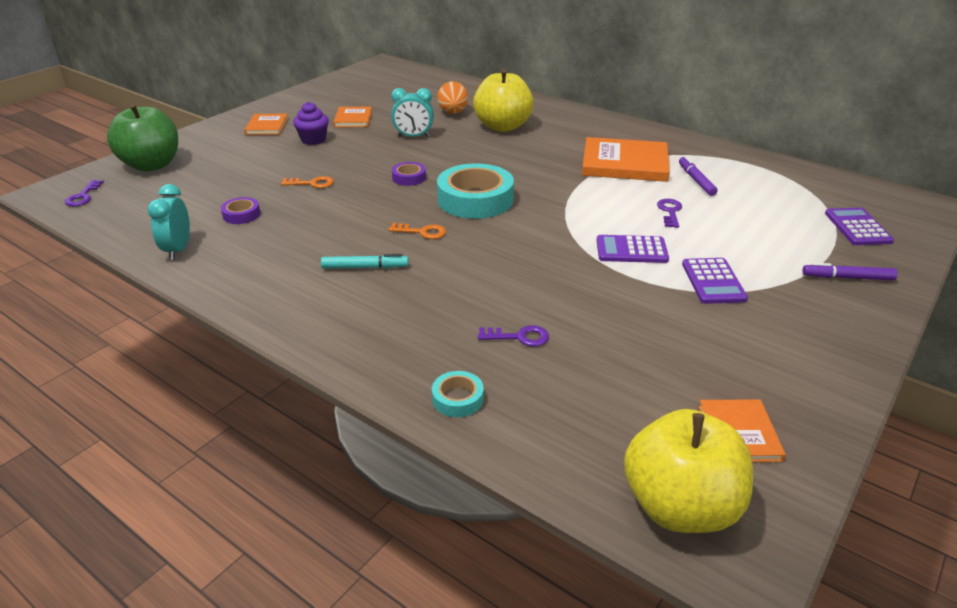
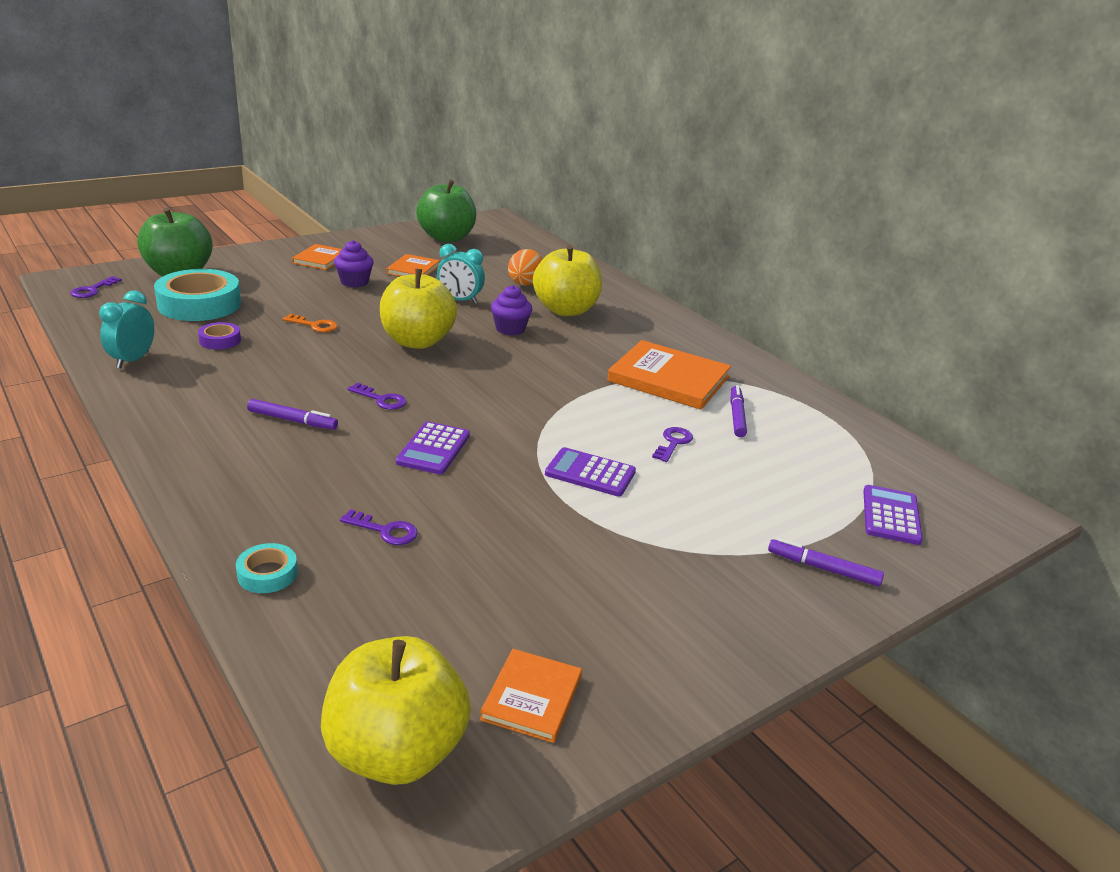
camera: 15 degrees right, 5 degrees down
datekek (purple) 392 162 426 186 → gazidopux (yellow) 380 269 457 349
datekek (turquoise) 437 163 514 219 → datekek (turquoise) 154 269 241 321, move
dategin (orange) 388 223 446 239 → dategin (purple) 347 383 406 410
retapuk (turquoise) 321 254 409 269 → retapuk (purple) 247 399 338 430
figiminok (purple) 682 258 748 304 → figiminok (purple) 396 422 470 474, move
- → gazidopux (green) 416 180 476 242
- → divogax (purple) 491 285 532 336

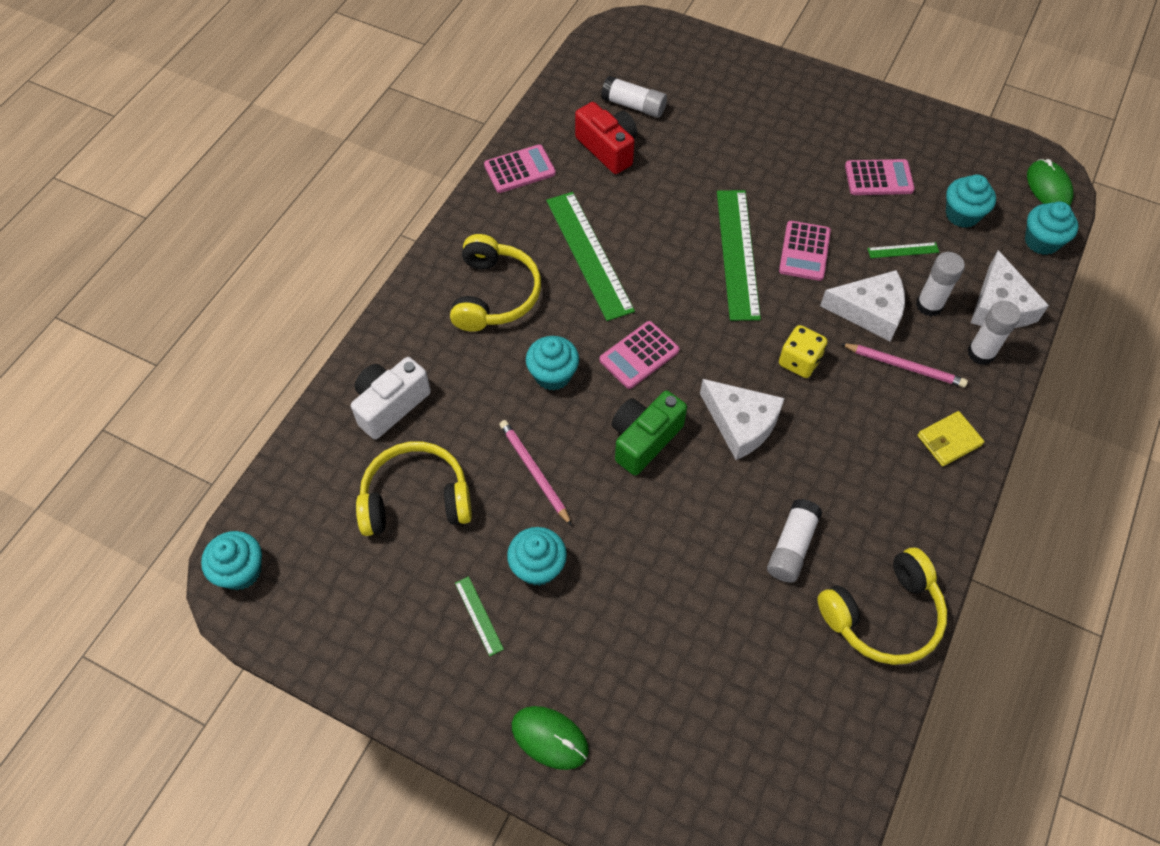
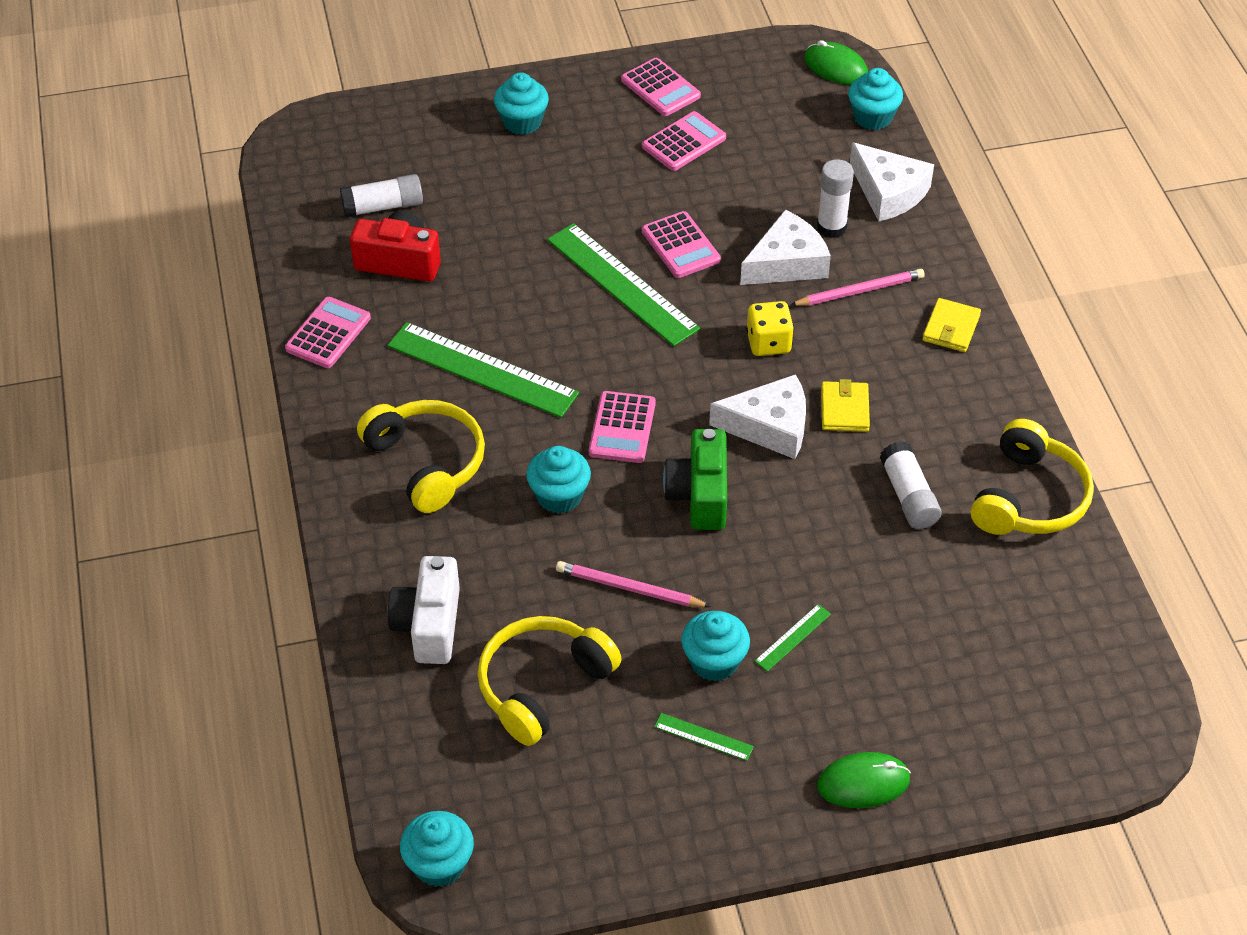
camera: 40 degrees left, 10 degrees down
divogax (turquoise) 946 174 996 228 → divogax (turquoise) 494 72 549 135, move
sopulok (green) 867 242 939 258 → sopulok (green) 755 604 831 672, move
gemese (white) 967 301 1021 365 → -
- → figiminok (pink) 621 58 701 116
- → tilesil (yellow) 821 379 870 432

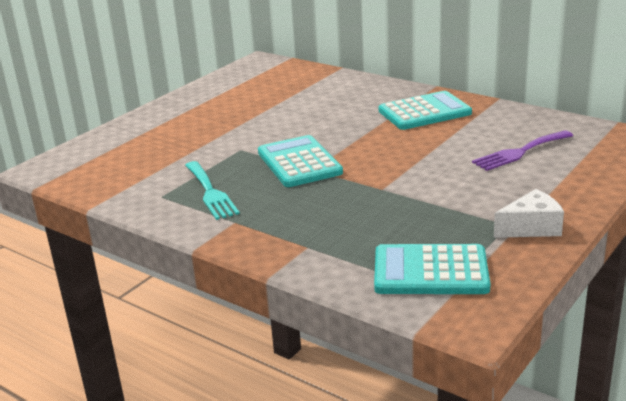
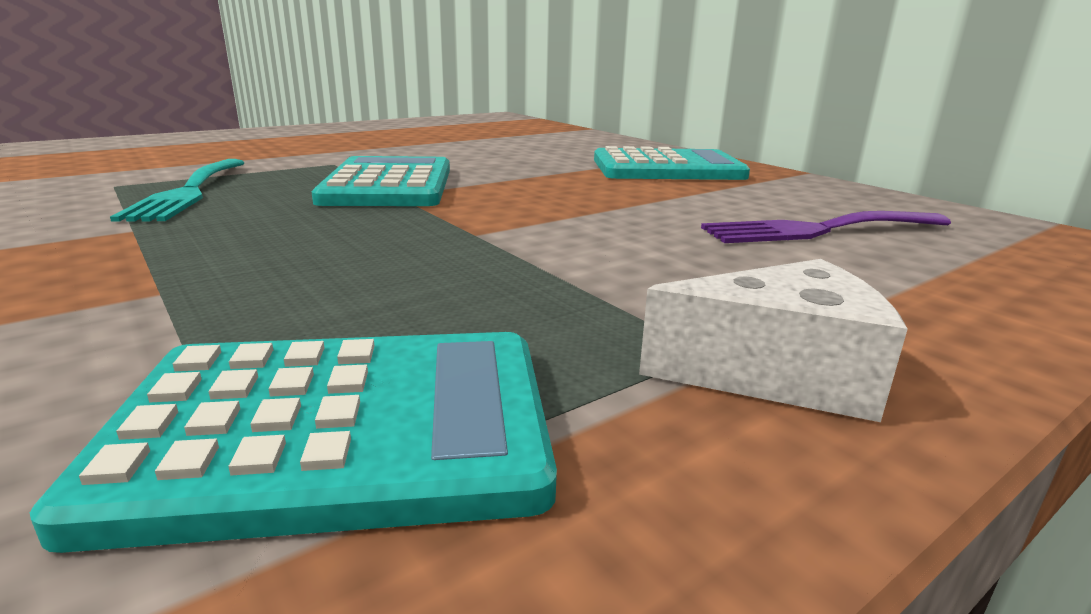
camera: 15 degrees right, 5 degrees down
figiminok (turquoise) 374 244 490 294 → figiminok (turquoise) 30 332 557 553, 150 degrees clockwise

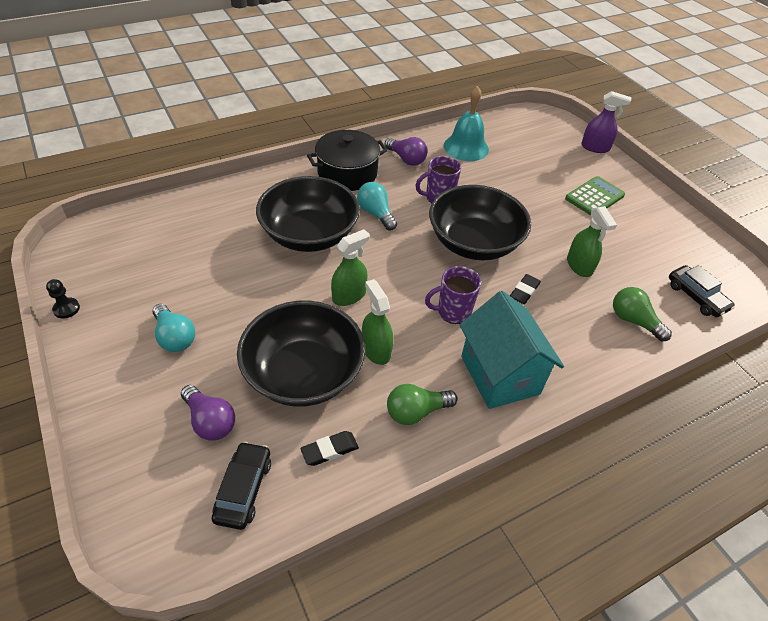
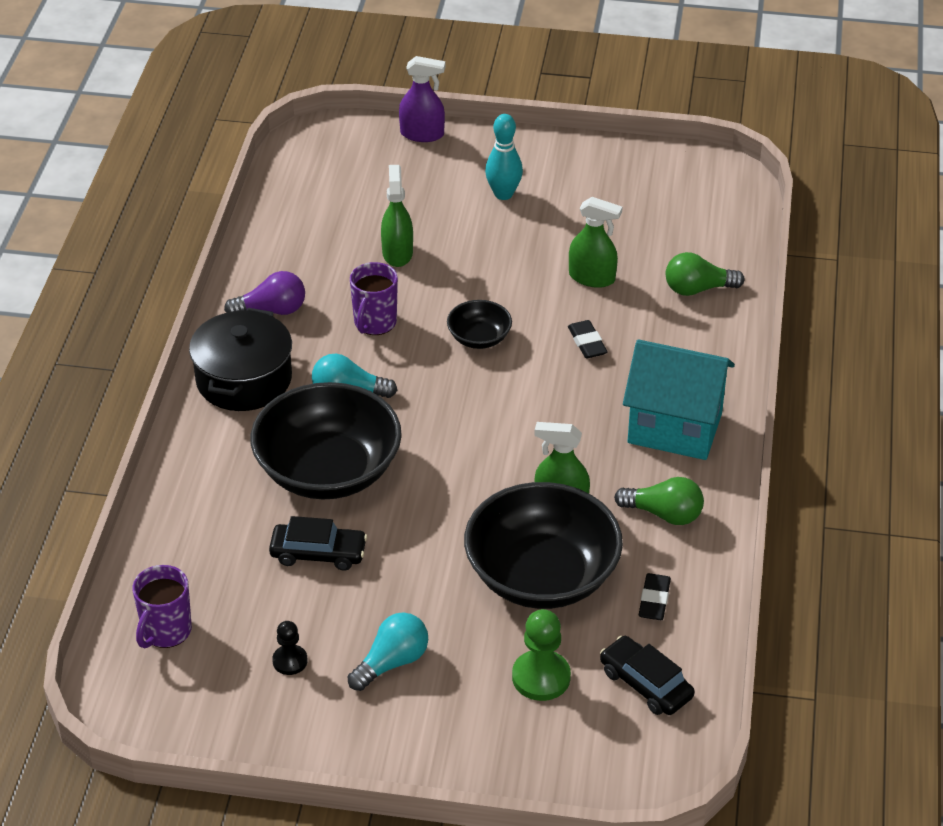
camera: 50 degrees left, 5 degrees down
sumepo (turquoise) 444 86 489 161 → -
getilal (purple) 581 91 631 153 → getilal (purple) 399 56 445 142, 45 degrees clockwise
figiminok (green) 565 176 625 216 → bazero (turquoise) 485 114 523 200
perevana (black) 429 185 531 260 → perevana (black) 447 300 512 349, x0.47
getilal (green) 331 229 370 306 → getilal (green) 381 165 413 267, move
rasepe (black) 669 265 735 317 → rasepe (black) 269 516 367 571, move
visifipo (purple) 425 266 481 324 → visifipo (purple) 132 565 192 648, move
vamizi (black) 46 279 80 319 → vamizi (black) 272 621 308 675, move
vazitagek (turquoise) 152 304 195 352 → vazitagek (turquoise) 348 612 428 691, 45 degrees counterclockwise
vazitagek (green) 387 384 458 425 → vazitagek (green) 614 477 704 525, 90 degrees counterclockwise
vazitagek (purple) 181 385 235 441 → vamizi (green) 512 609 571 701

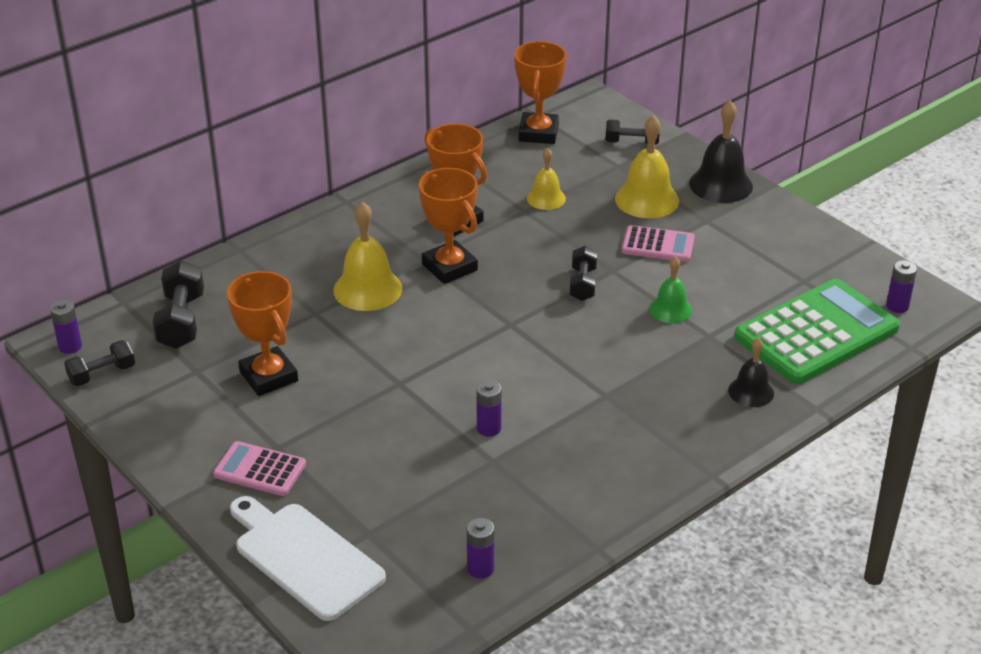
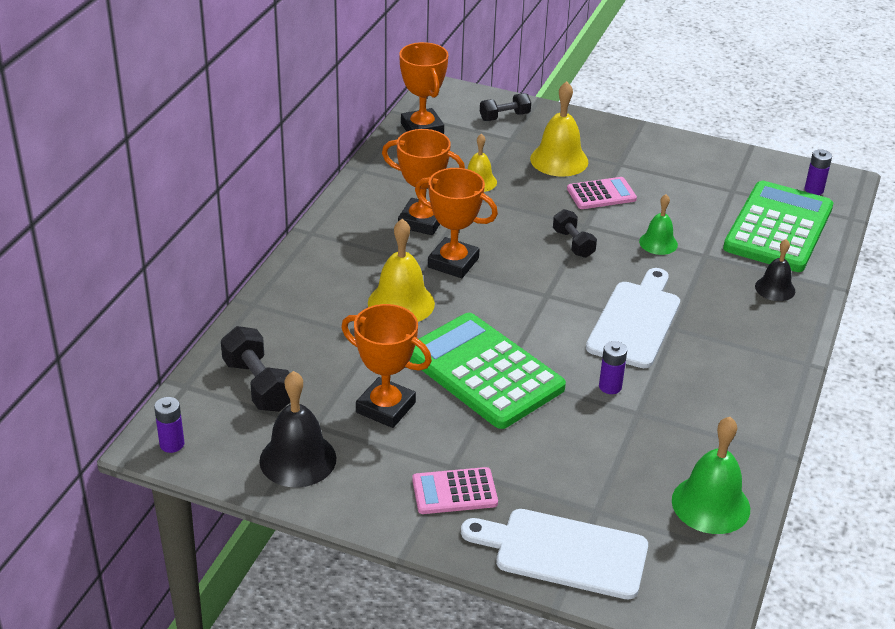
camera: 30 degrees left, 0 degrees up
sumepo (black) 689 101 753 203 → sumepo (black) 259 371 336 487, move
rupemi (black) 64 340 135 386 → -
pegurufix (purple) 467 518 494 579 → sumepo (green) 672 417 750 534
- → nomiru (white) 586 268 680 368
- → figiminok (green) 410 313 566 429

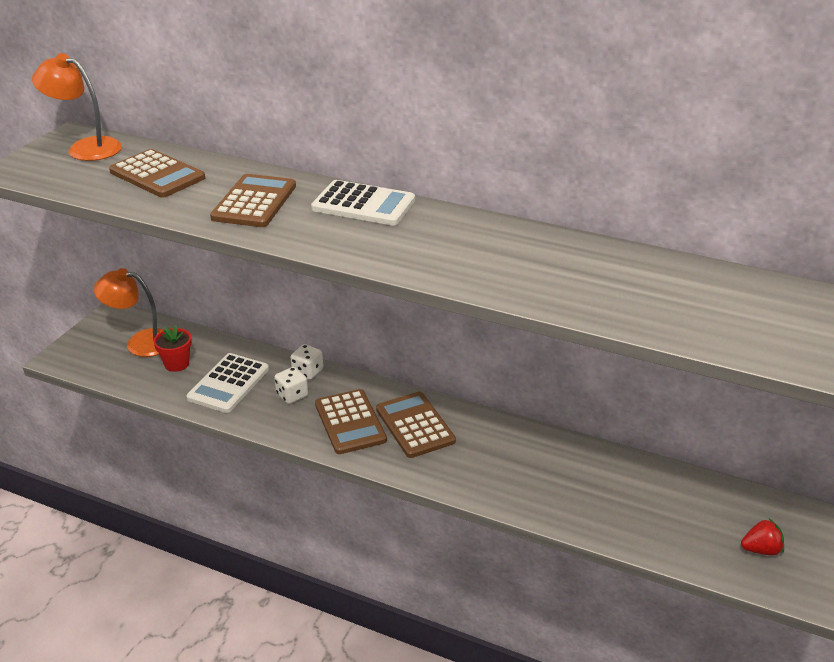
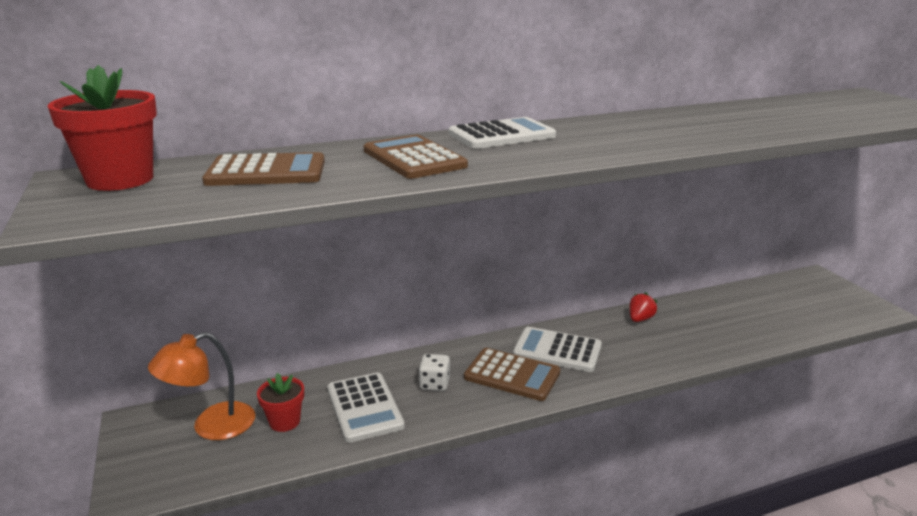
camera: 45 degrees left, 10 degrees down
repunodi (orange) 32 53 122 161 → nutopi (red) 48 65 157 191
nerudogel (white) 291 344 323 380 → -
figiminok (brown) 376 392 456 458 → figiminok (white) 513 327 602 372
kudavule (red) 741 518 784 555 → kudavule (red) 629 292 658 322, move

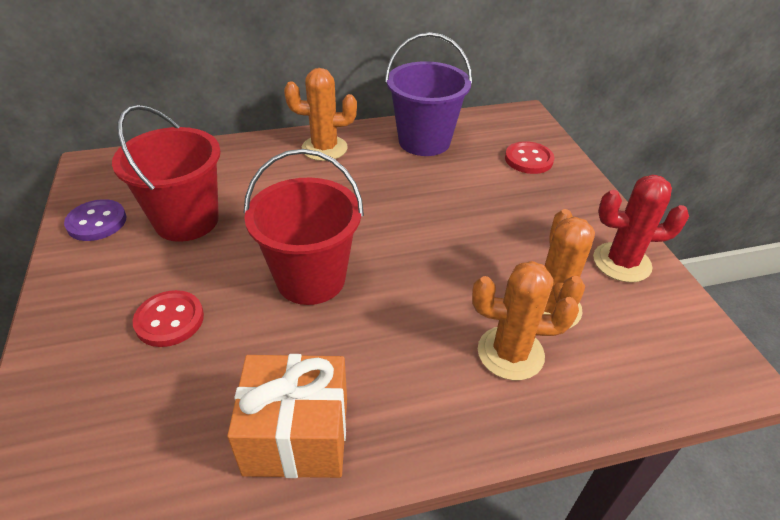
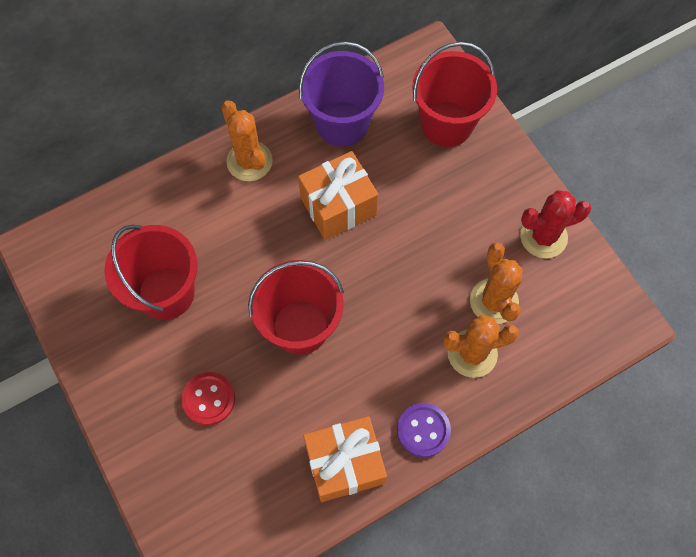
camera: 15 degrees left, 25 degrees up
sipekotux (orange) 284 68 357 161 → sipekotux (orange) 221 101 273 181, 75 degrees clockwise
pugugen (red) 505 141 554 174 → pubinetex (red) 412 42 497 147
pugugen (purple) 64 199 126 241 → pugugen (purple) 397 403 451 457, move
- → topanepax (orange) 298 151 378 240

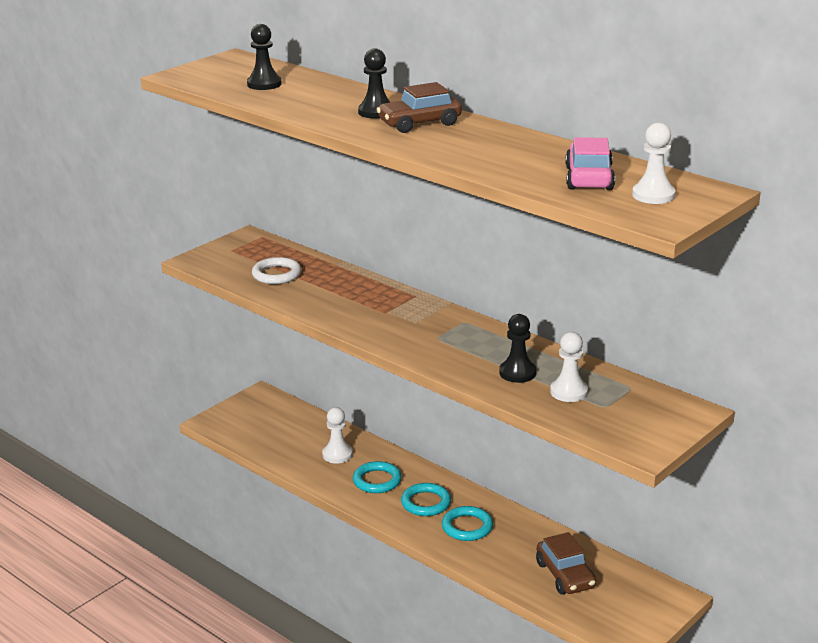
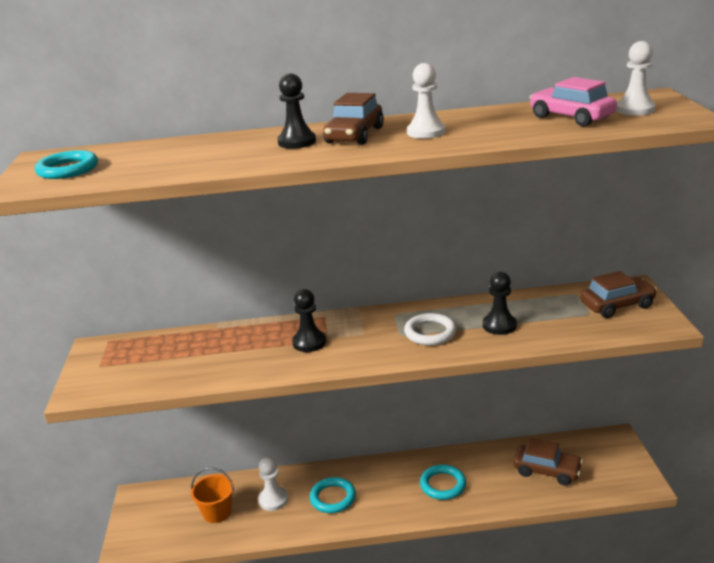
camera: 45 degrees left, 0 degrees up
vamizi (black) 247 24 282 90 → vamizi (black) 292 289 326 352, move
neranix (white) 252 257 301 284 → neranix (white) 404 313 457 346, move
vamizi (white) 550 332 588 402 → vamizi (white) 407 63 445 139, move
neranix (turquoise) 401 483 451 516 → neranix (turquoise) 35 150 98 179, move
- → rasepe (brown) 580 271 657 318
- → pubinetex (orange) 191 467 234 523

